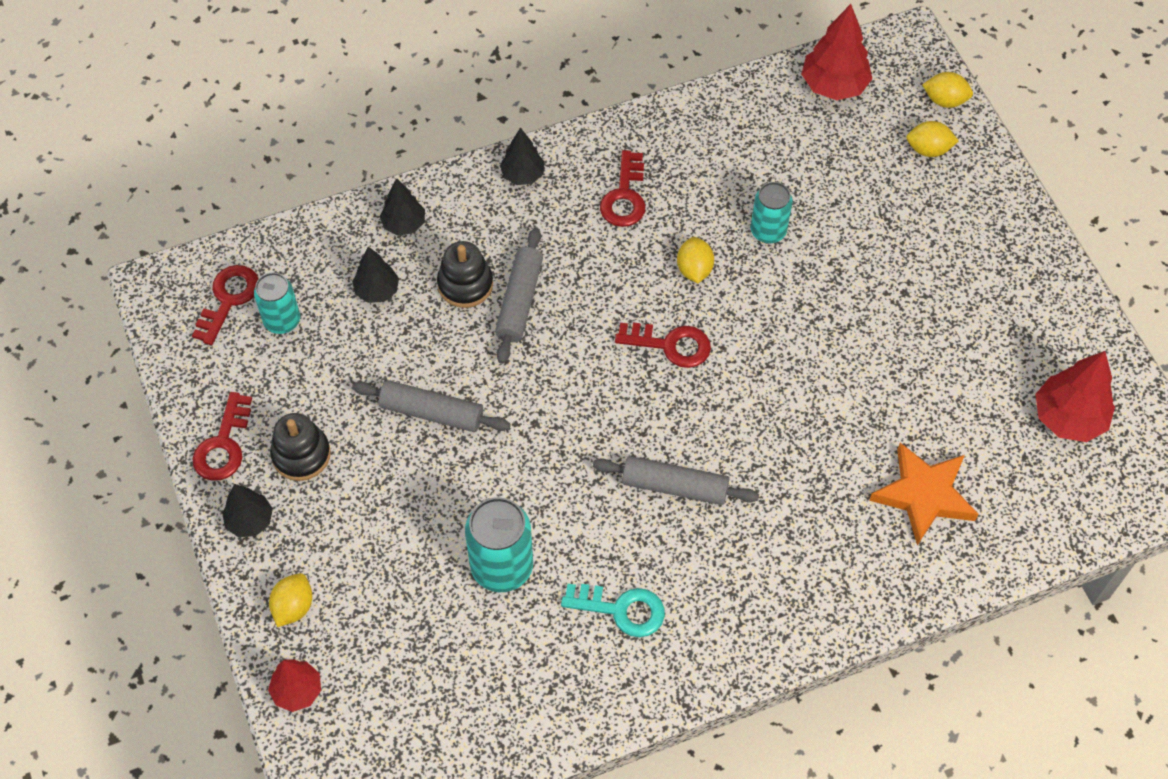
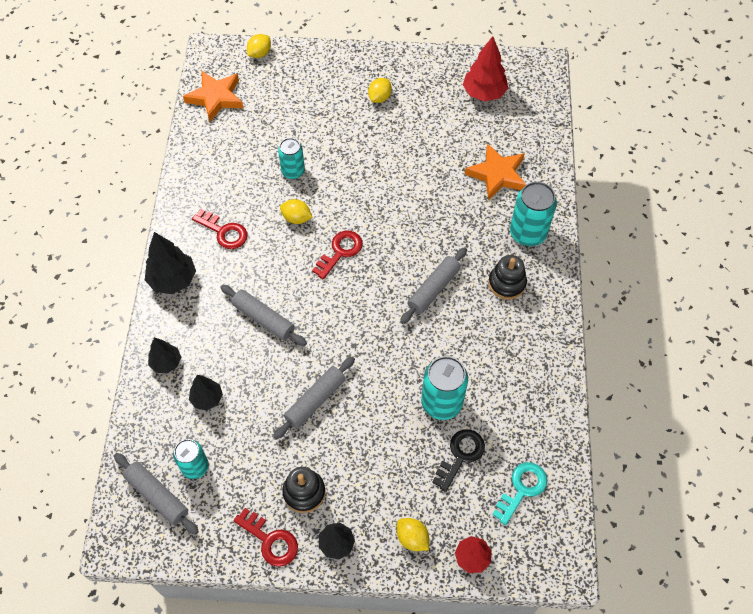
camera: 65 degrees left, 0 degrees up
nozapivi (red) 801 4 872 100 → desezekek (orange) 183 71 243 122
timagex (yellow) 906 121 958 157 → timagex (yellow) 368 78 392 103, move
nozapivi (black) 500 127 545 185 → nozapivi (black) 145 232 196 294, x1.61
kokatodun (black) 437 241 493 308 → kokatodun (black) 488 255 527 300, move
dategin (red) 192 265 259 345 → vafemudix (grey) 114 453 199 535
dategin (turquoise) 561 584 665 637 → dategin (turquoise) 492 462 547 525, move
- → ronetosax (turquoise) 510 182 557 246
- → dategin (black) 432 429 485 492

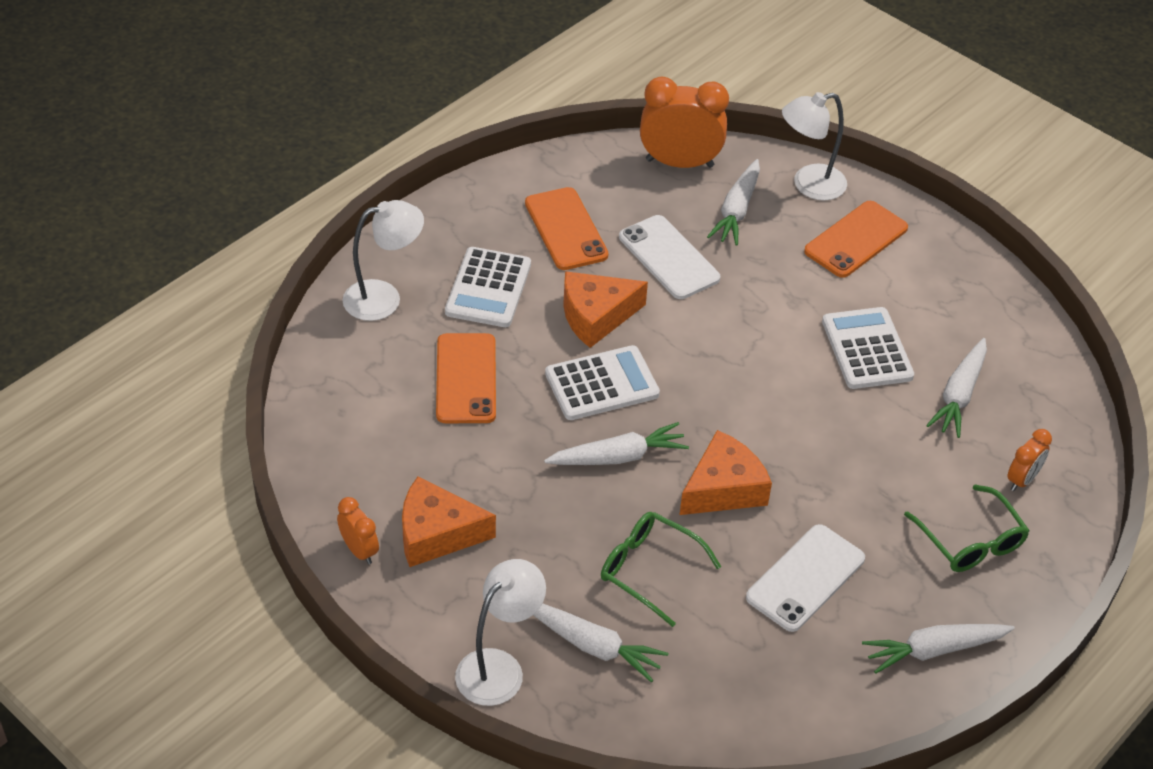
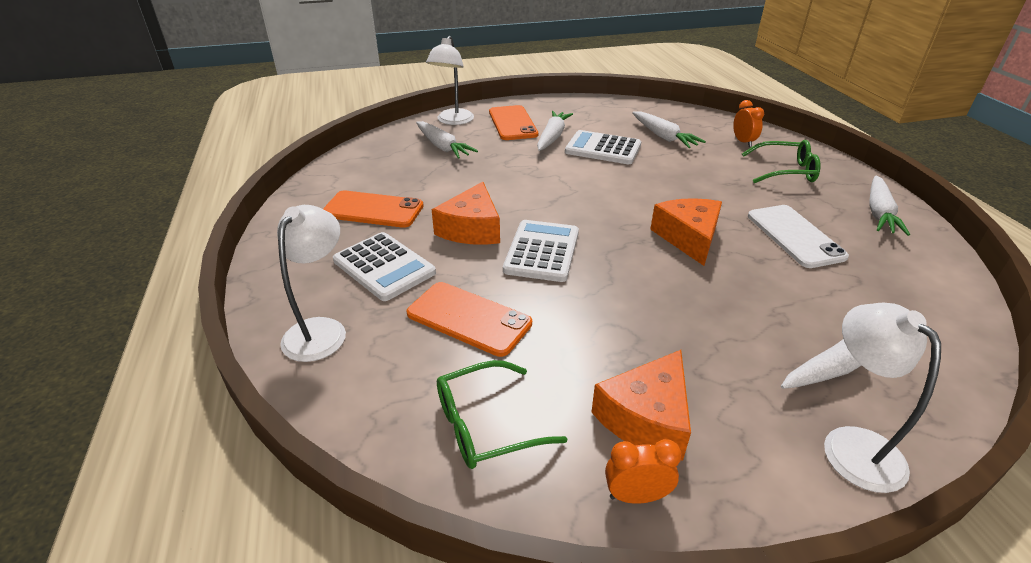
camera: 55 degrees left, 10 degrees down
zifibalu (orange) 640 76 729 168 → -
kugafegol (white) 619 215 720 299 → -
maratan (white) 544 422 689 465 → maratan (white) 537 111 573 151, move
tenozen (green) 601 512 722 627 → tenozen (green) 437 360 567 469, move

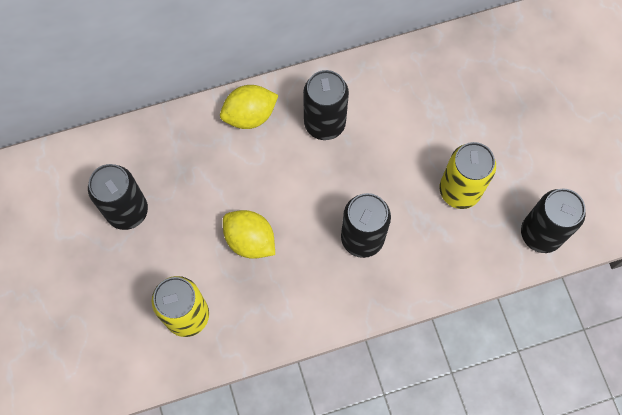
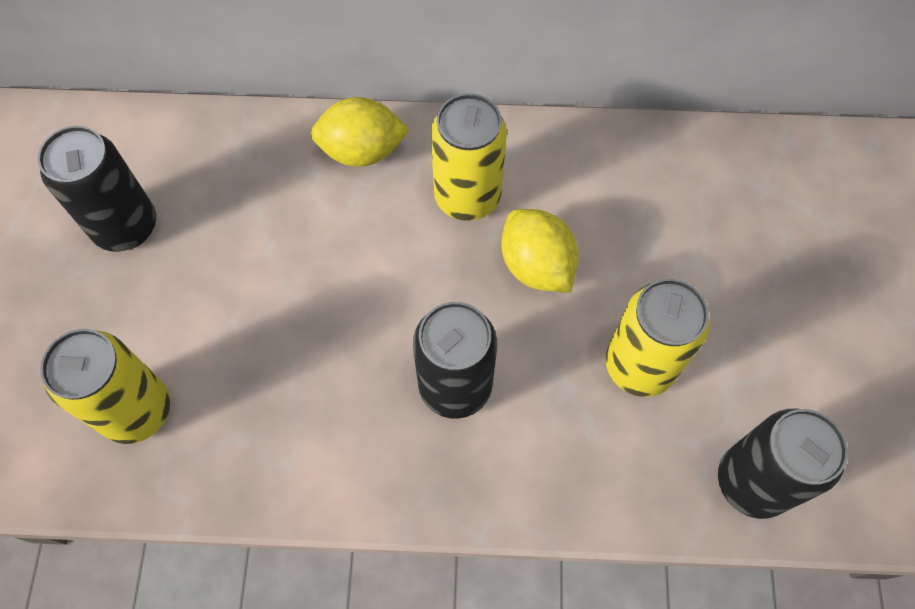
camera: 20 degrees right, 5 degrees down
ronetosax (black) 303 70 349 140 → ronetosax (yellow) 431 93 507 221
timagex (yellow) 223 210 275 259 → timagex (yellow) 501 209 579 293, move

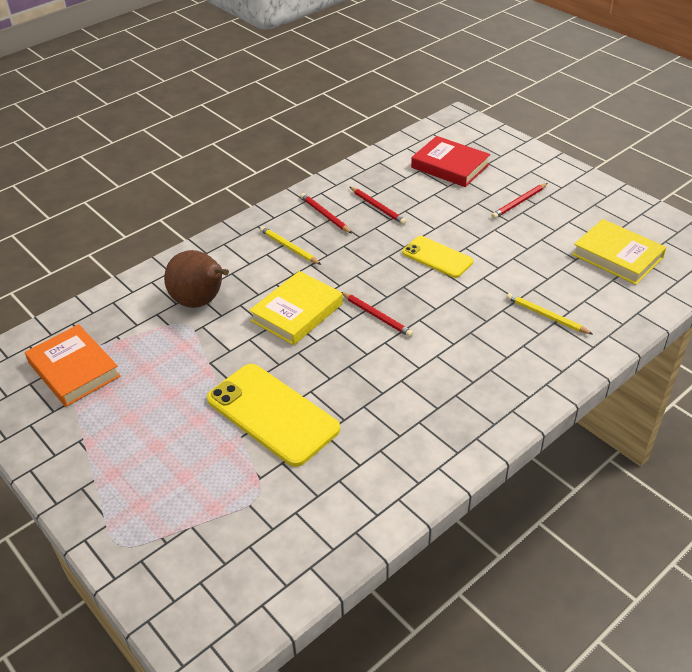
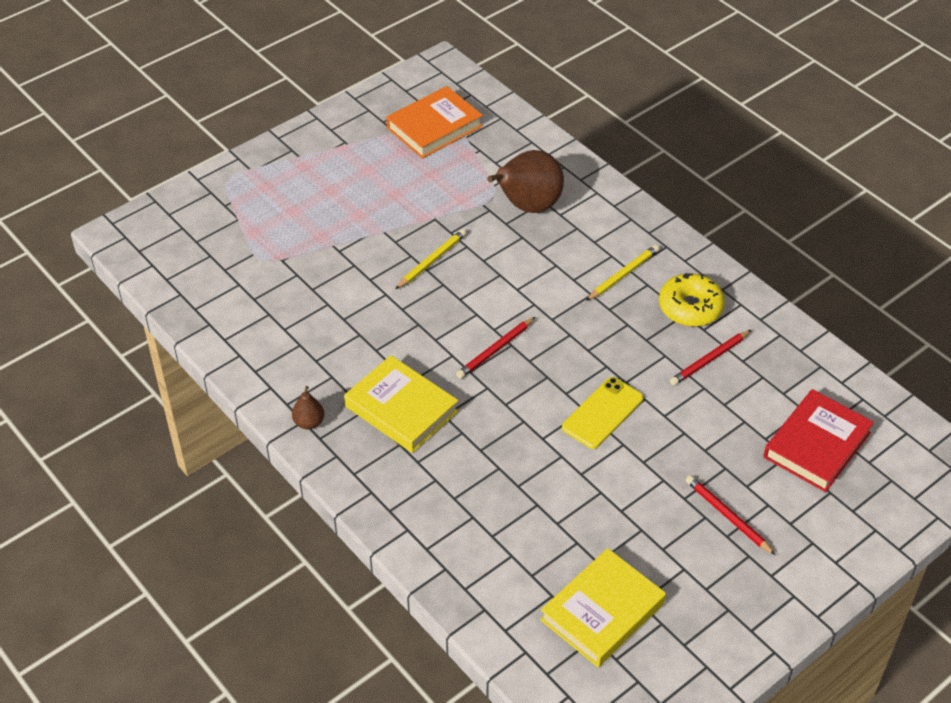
camera: 90 degrees right, 5 degrees up
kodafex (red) 300 193 352 233 → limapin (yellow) 659 273 725 327
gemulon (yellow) 249 271 343 345 → gemulon (yellow) 344 355 458 453, move
kodafex (yellow) 506 293 594 335 → kodafex (yellow) 395 229 466 289, move
kugafegol (yellow) 207 364 340 467 → -
- → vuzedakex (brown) 292 386 324 429

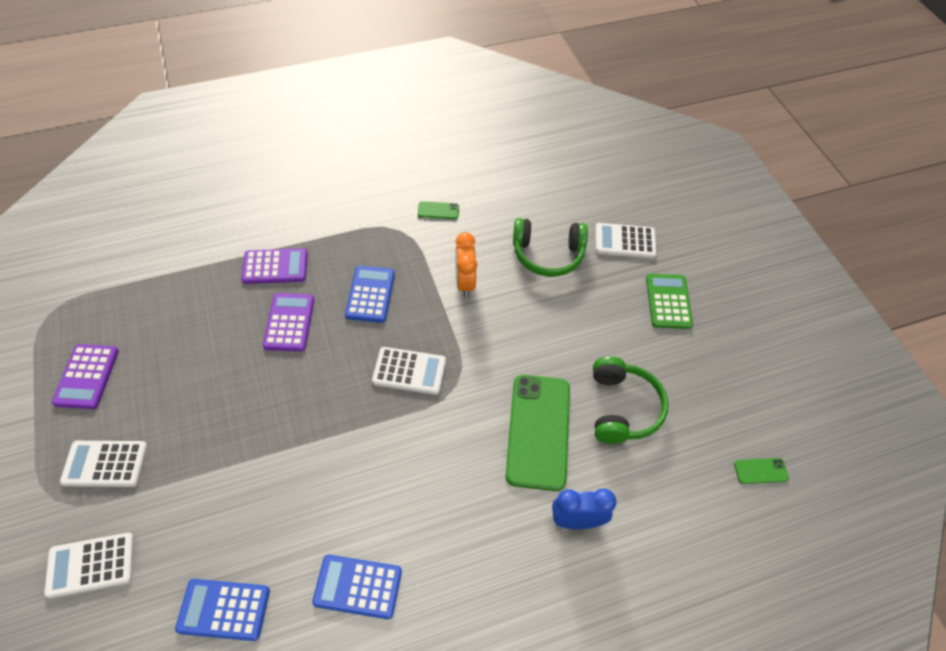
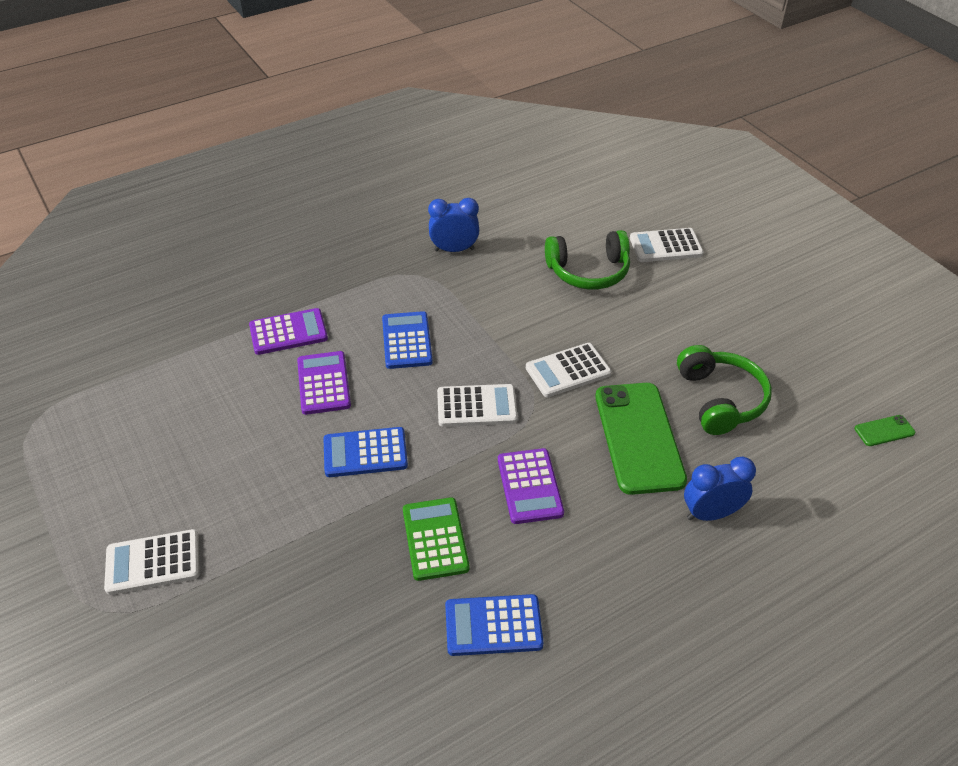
camera: 10 degrees left, 10 degrees down
kugafegol (green) 418 201 459 219 → zifibalu (blue) 428 198 479 252
zifibalu (orange) 455 232 477 297 → -
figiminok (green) 646 274 693 329 → figiminok (green) 403 497 469 581, move
figiminok (purple) 52 344 119 409 → figiminok (purple) 498 448 564 524, move
figiminok (white) 44 533 134 599 → figiminok (white) 526 343 612 397, move
figiminok (blue) 175 579 270 641 → figiminok (blue) 323 427 408 477, move

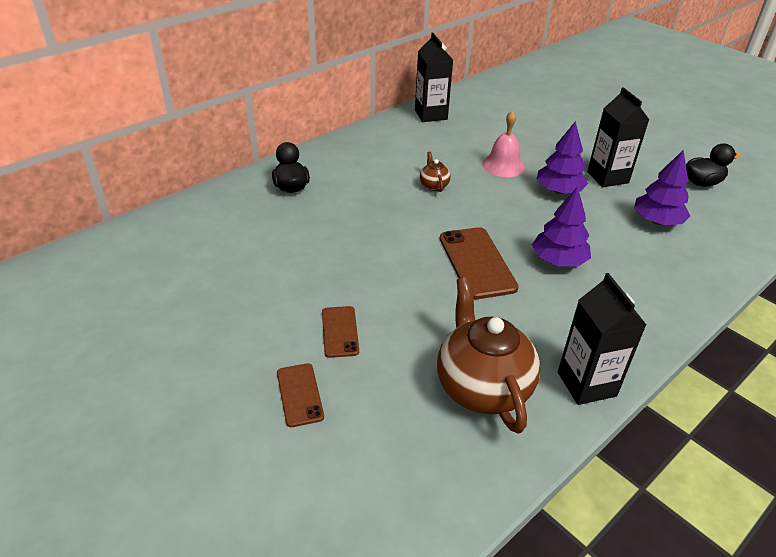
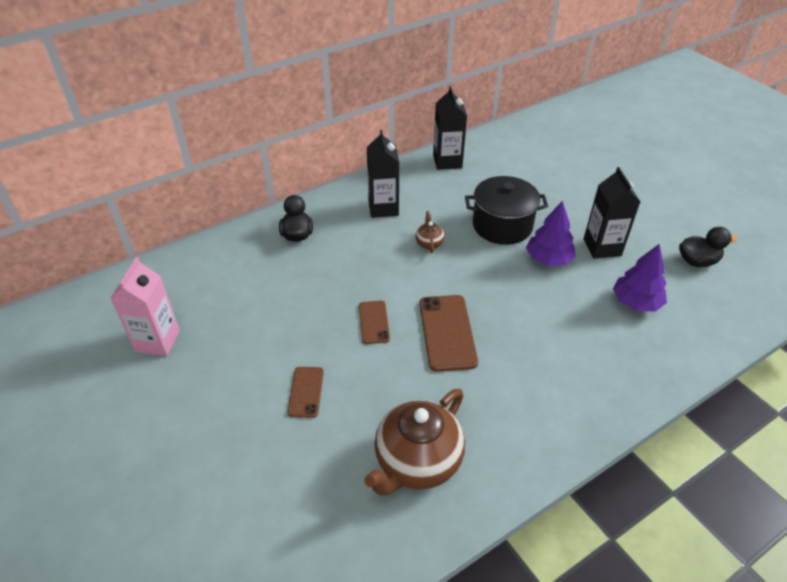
camera: 10 degrees right, 5 degrees up
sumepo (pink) 482 111 525 177 → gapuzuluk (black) 465 176 548 245
nozapivi (purple) 532 187 591 267 → -
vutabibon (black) 558 273 646 405 → vutabibon (black) 367 130 399 218, move
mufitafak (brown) 437 277 540 434 → mufitafak (brown) 364 389 465 496, 135 degrees counterclockwise
kugafegol (brown) 277 363 324 427 → kugafegol (brown) 359 301 390 344, move
- → vutabibon (pink) 110 257 180 356

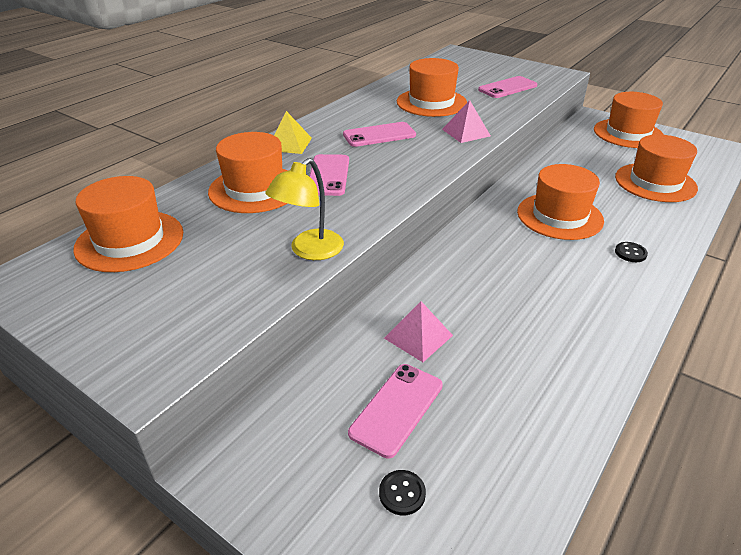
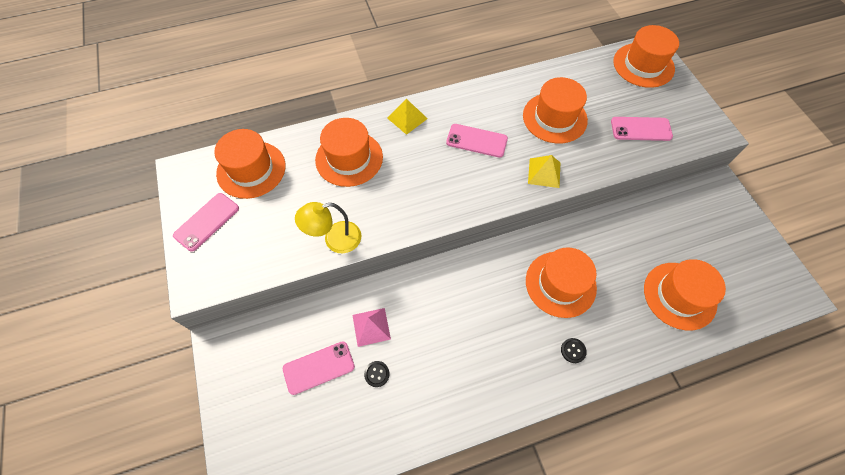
camera: 35 degrees right, 25 degrees up
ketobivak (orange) 594 92 664 148 → ketobivak (orange) 613 25 679 88, move
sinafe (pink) 442 100 491 143 → sinafe (yellow) 528 155 560 188
kugafegol (pink) 309 154 349 196 → kugafegol (pink) 173 193 239 252, move
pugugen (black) 379 470 426 515 → pugugen (black) 364 361 390 387, move

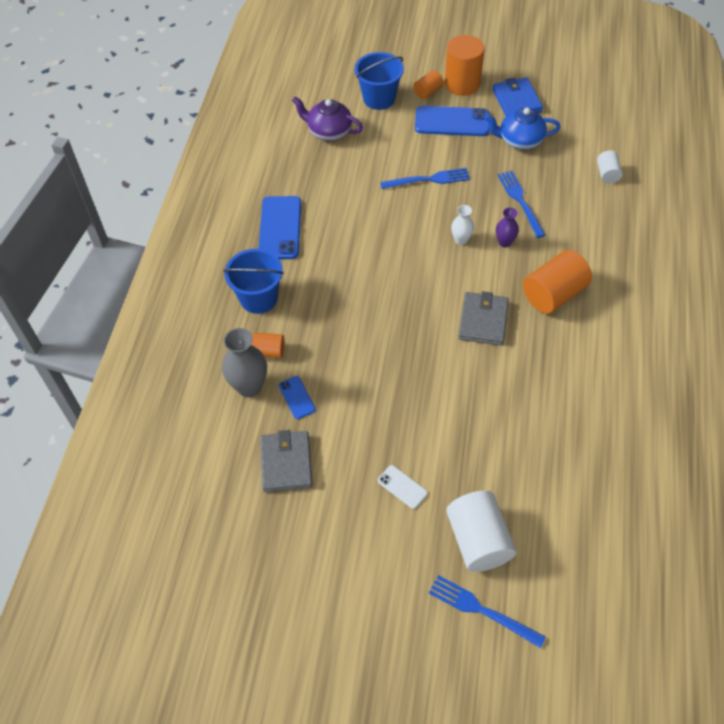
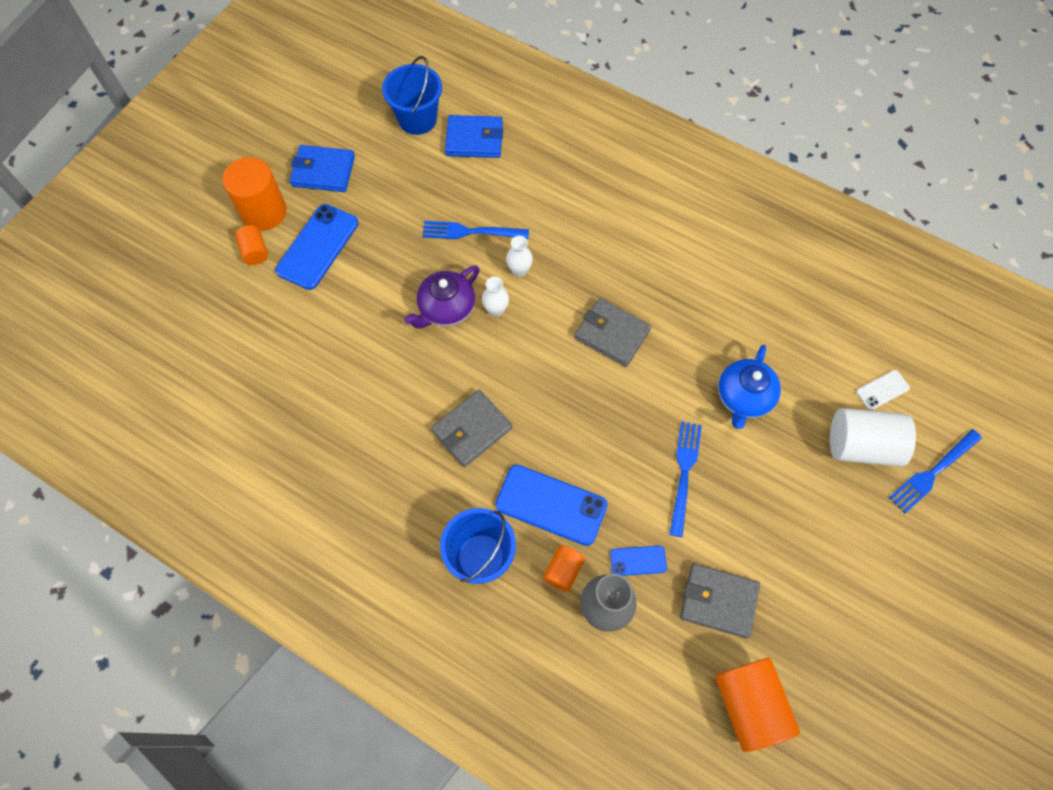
camera: 70 degrees left, 10 degrees up
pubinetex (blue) 355 52 404 110 → pubinetex (blue) 382 56 442 135, move
mufitafak (purple) 292 96 363 141 → mufitafak (purple) 404 265 480 328, move
mufitafak (blue) 485 108 561 150 → mufitafak (blue) 718 345 781 429, move
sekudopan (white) 597 150 623 184 → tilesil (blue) 445 115 503 158
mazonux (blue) 380 168 470 189 → mazonux (blue) 669 421 702 537, move
kugafegol (blue) 259 196 301 259 → kugafegol (blue) 495 465 607 546, move
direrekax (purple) 496 207 519 248 → direrekax (white) 506 236 533 277
sekudopan (orange) 523 250 592 314 → sekudopan (orange) 715 658 800 752, move
kugafegol (white) 378 465 428 509 → kugafegol (white) 856 370 910 410, move
- → tilesil (grey) 431 390 512 467

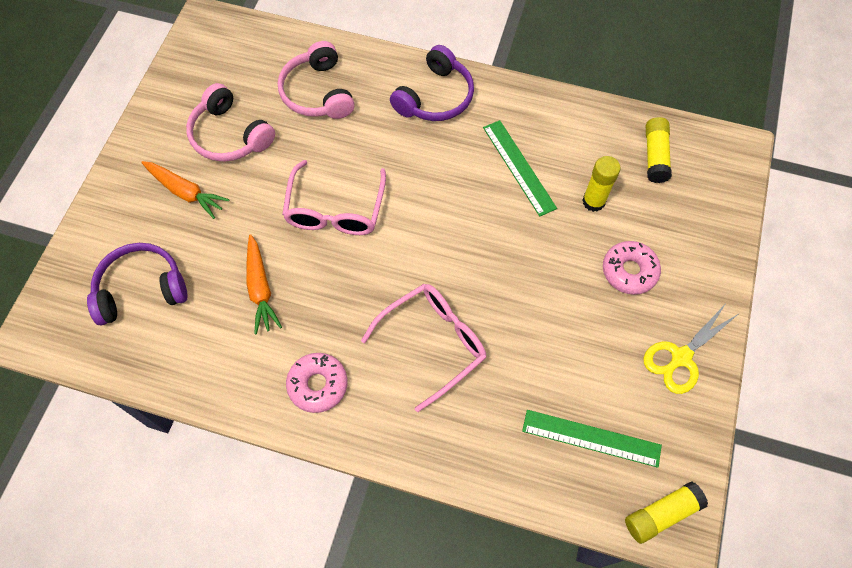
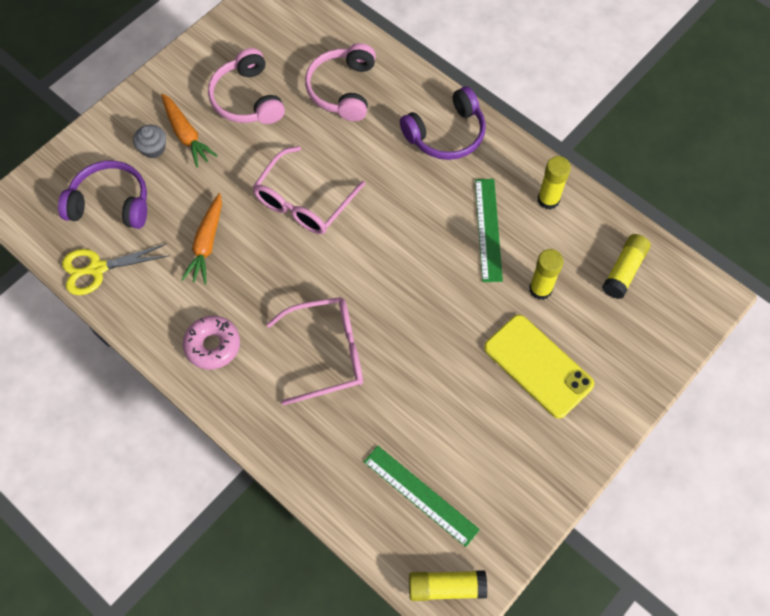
camera: 25 degrees right, 0 degrees up
limapin (pink) 603 241 661 295 → kugafegol (yellow) 484 315 594 419
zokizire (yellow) 644 305 738 394 → zokizire (yellow) 62 244 168 295, move
- → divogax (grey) 133 125 166 158
- → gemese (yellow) 538 156 571 210

